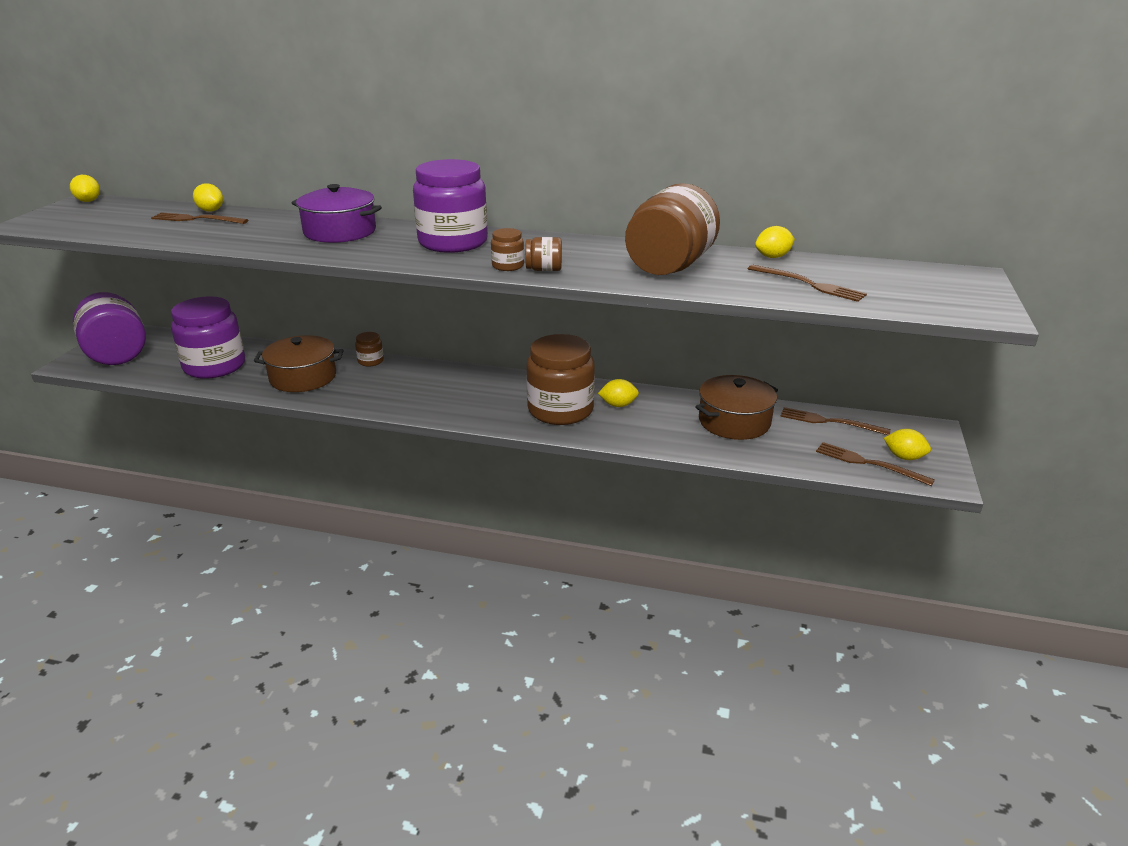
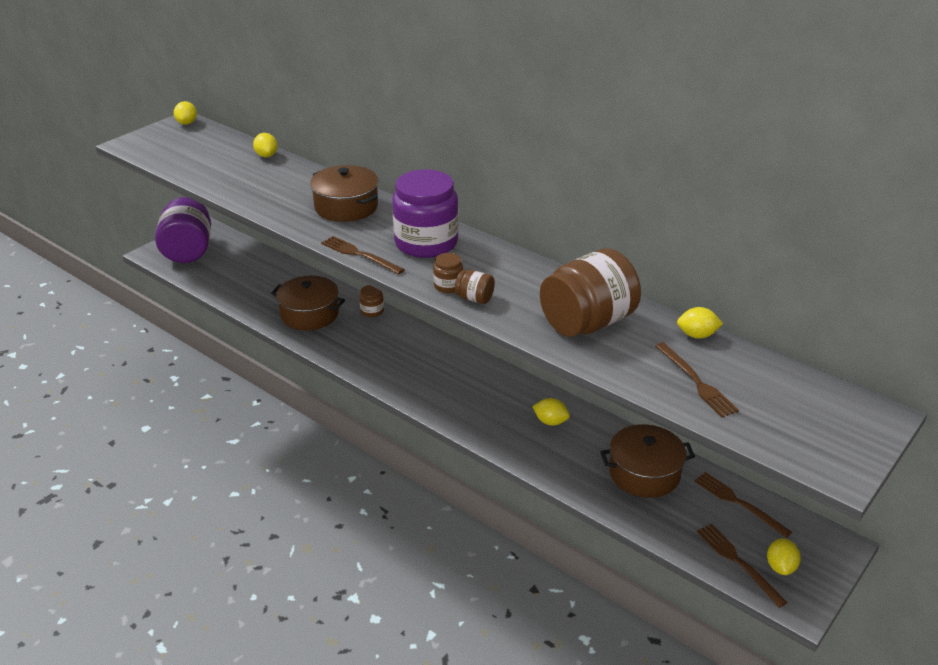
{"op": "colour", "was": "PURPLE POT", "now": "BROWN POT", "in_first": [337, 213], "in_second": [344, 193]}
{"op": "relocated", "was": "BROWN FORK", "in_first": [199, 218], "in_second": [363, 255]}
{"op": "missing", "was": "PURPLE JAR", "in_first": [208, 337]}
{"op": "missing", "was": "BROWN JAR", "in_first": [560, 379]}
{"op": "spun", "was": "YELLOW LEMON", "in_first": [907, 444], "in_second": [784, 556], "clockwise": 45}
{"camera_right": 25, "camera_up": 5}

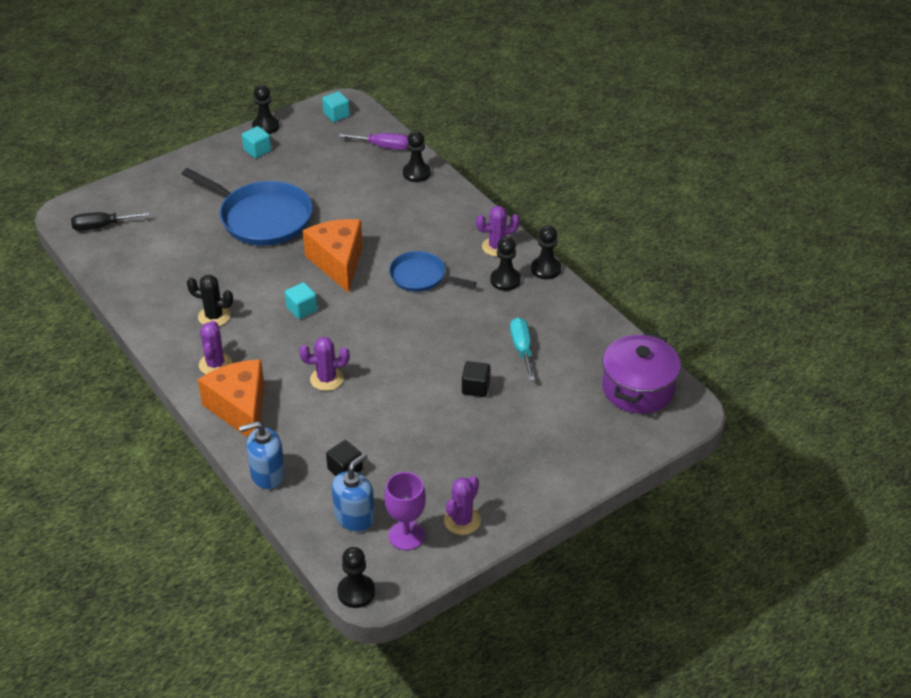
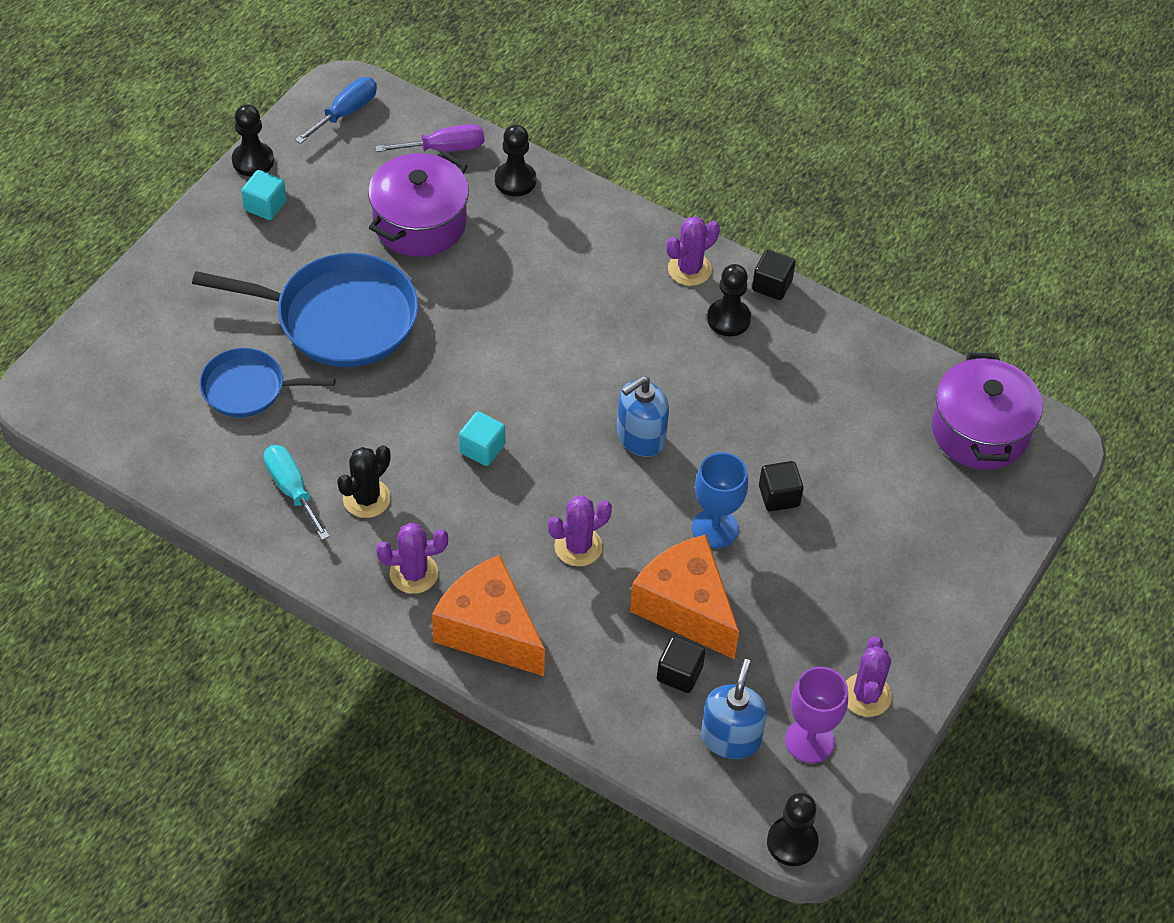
{"op": "exchanged", "was": "TURQUOISE CUBE", "now": "BLUE SCREWDRIVER", "in_first": [336, 106], "in_second": [336, 110]}
{"op": "missing", "was": "BLACK SCREWDRIVER", "in_first": [110, 221]}
{"op": "relocated", "was": "ORANGE CHEESE", "in_first": [333, 256], "in_second": [684, 596]}
{"op": "exchanged", "was": "BLACK PAWN", "now": "BLACK CUBE", "in_first": [546, 252], "in_second": [774, 274]}
{"op": "relocated", "was": "BLUE PAN", "in_first": [433, 271], "in_second": [267, 382]}
{"op": "spun", "was": "BLACK CACTUS", "in_first": [210, 300], "in_second": [364, 481], "clockwise": -45}
{"op": "relocated", "was": "TURQUOISE SCREWDRIVER", "in_first": [522, 349], "in_second": [297, 492]}
{"op": "spun", "was": "PURPLE CACTUS", "in_first": [215, 347], "in_second": [412, 558], "clockwise": -75}
{"op": "relocated", "was": "BLUE SOAP DISPENSER", "in_first": [262, 455], "in_second": [643, 416]}
{"op": "appeared", "now": "PURPLE POT", "in_second": [418, 204]}
{"op": "appeared", "now": "BLUE GOBLET", "in_second": [720, 500]}
{"camera_right": -25, "camera_up": 10}

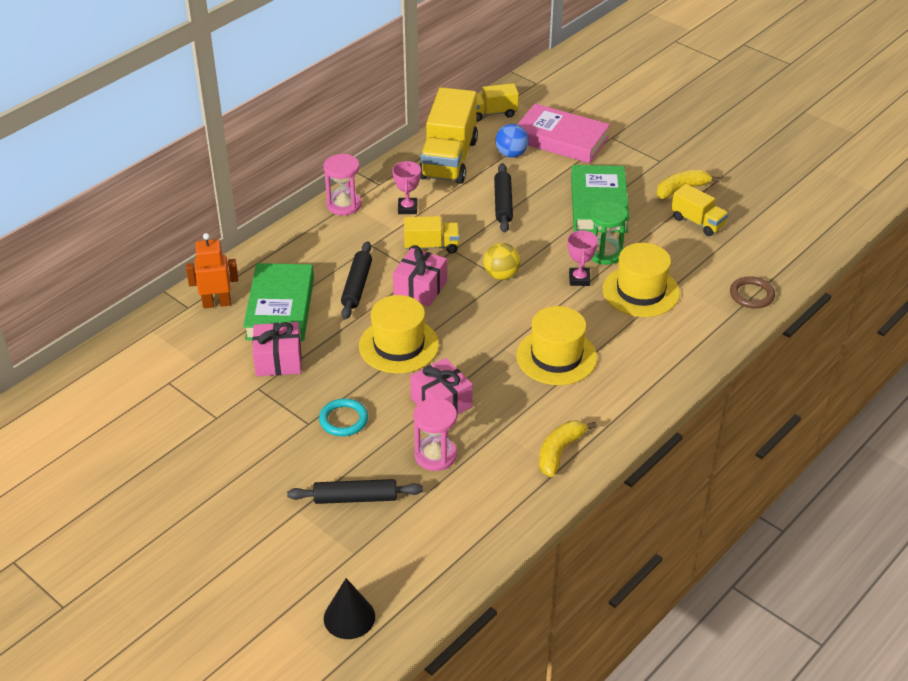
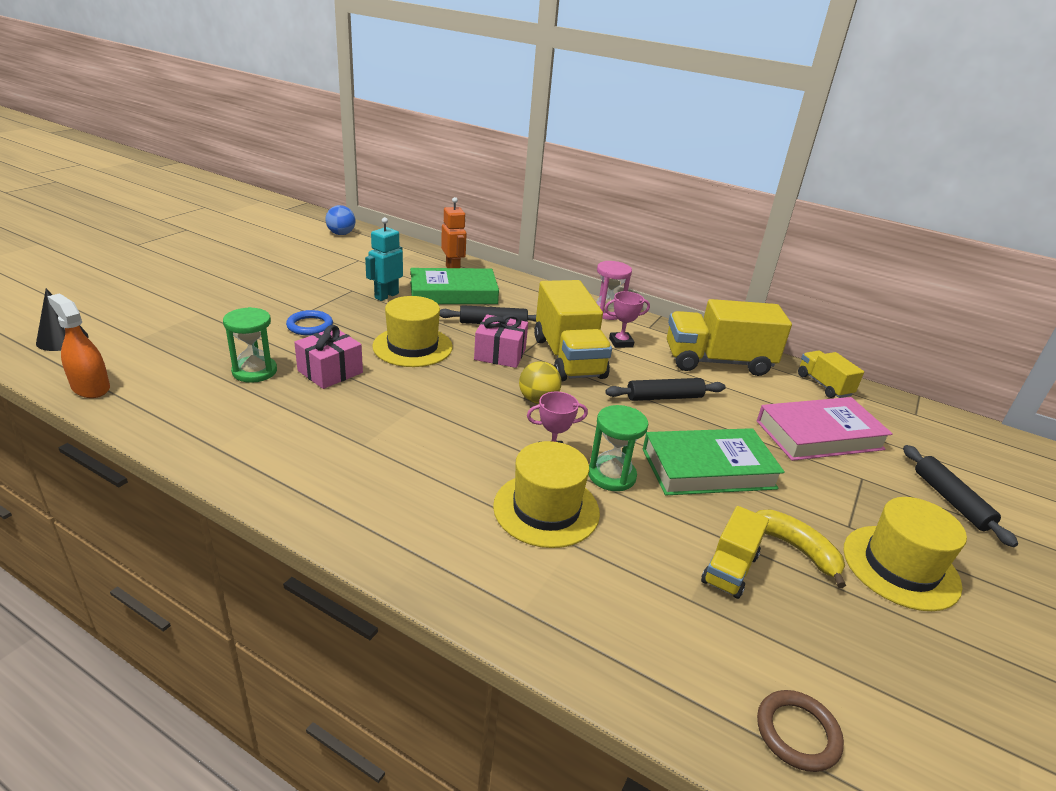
{"op": "spun", "was": "PINK BOOK", "in_first": [563, 133], "in_second": [825, 429], "clockwise": 60}
{"op": "relocated", "was": "BLUE BALL", "in_first": [512, 141], "in_second": [340, 220]}
{"op": "size", "was": "YELLOW TRUCK", "in_first": [432, 234], "in_second": [573, 330], "ratio": 1.89}
{"op": "relocated", "was": "BROWN RING", "in_first": [752, 292], "in_second": [800, 731]}
{"op": "relocated", "was": "YELLOW HAT", "in_first": [556, 345], "in_second": [905, 554]}
{"op": "exchanged", "was": "PINK GIFT", "now": "TURQUOISE ROBOT", "in_first": [277, 349], "in_second": [384, 259]}
{"op": "colour", "was": "TURQUOISE RING", "now": "BLUE RING", "in_first": [343, 417], "in_second": [309, 323]}
{"op": "colour", "was": "PINK HOURGLASS", "now": "GREEN HOURGLASS", "in_first": [435, 434], "in_second": [250, 345]}
{"op": "missing", "was": "YELLOW BANANA", "in_first": [568, 449]}
{"op": "relocated", "was": "BLACK ROLLING PIN", "in_first": [355, 491], "in_second": [960, 496]}
{"op": "appeared", "now": "ORANGE SPRAY BOTTLE", "in_second": [78, 346]}
{"camera_right": 75, "camera_up": -10}

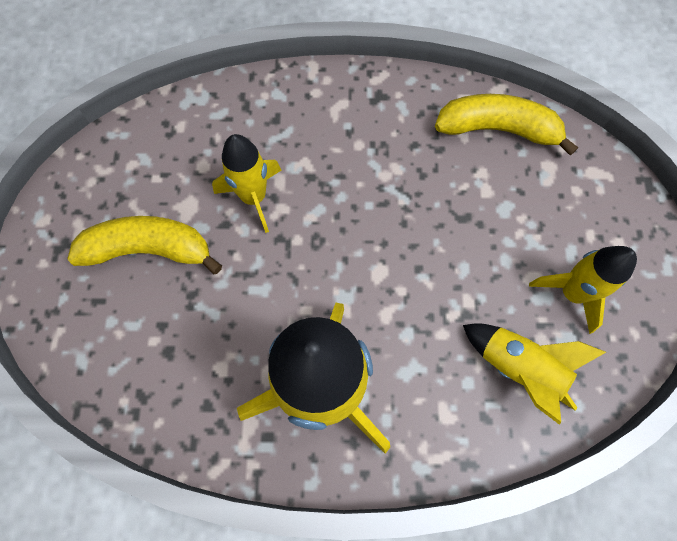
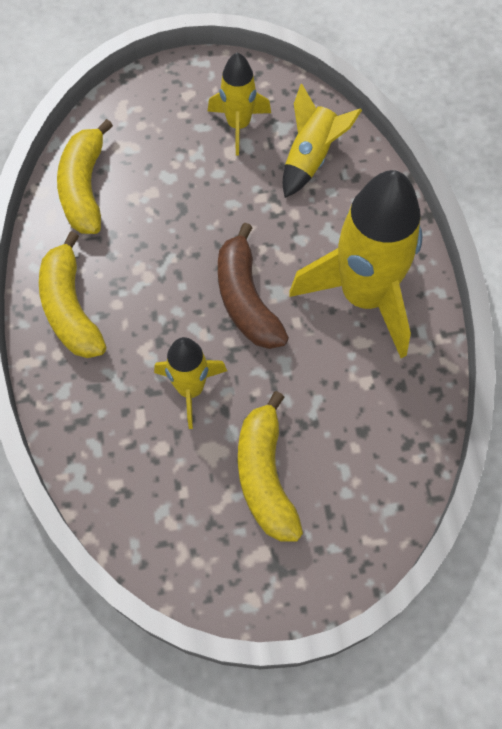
{"op": "appeared", "now": "BROWN BANANA", "in_second": [253, 286]}
{"op": "appeared", "now": "YELLOW BANANA", "in_second": [72, 294]}
{"camera_right": -100, "camera_up": -5}

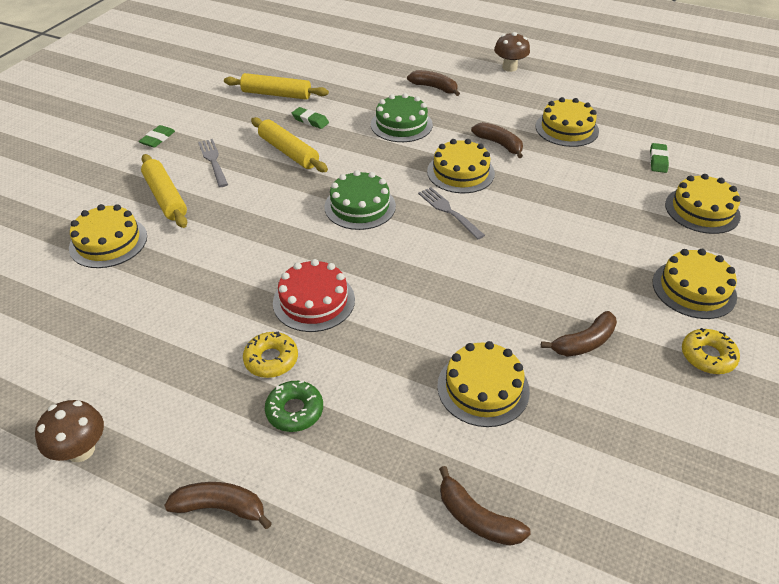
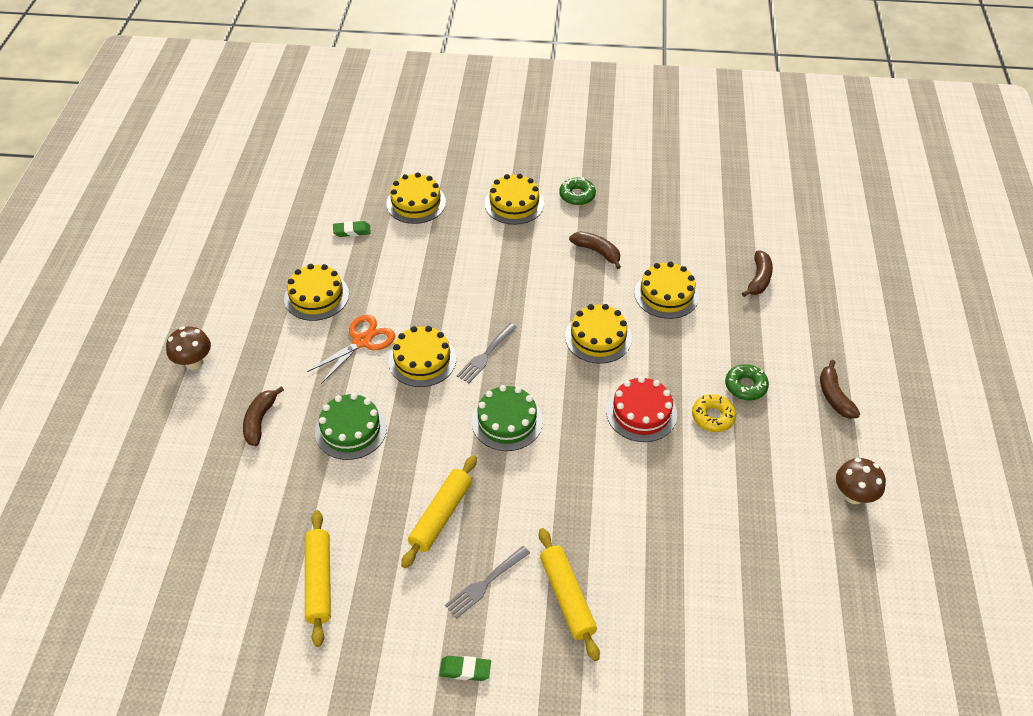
{"op": "missing", "was": "GREEN ERASER", "in_first": [310, 118]}
{"op": "exchanged", "was": "BROWN BANANA", "now": "ORANGE SCISSORS", "in_first": [497, 140], "in_second": [351, 349]}
{"op": "spun", "was": "YELLOW ROLLING PIN", "in_first": [164, 191], "in_second": [569, 594], "clockwise": -60}
{"op": "relocated", "was": "YELLOW CAKE", "in_first": [108, 236], "in_second": [598, 334]}
{"op": "colour", "was": "YELLOW DONUT", "now": "GREEN DONUT", "in_first": [711, 351], "in_second": [577, 191]}
{"camera_right": -110, "camera_up": 5}

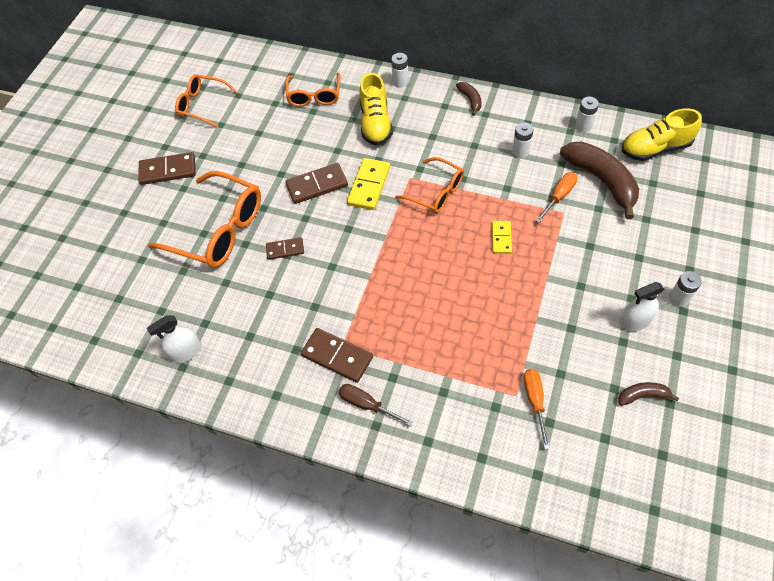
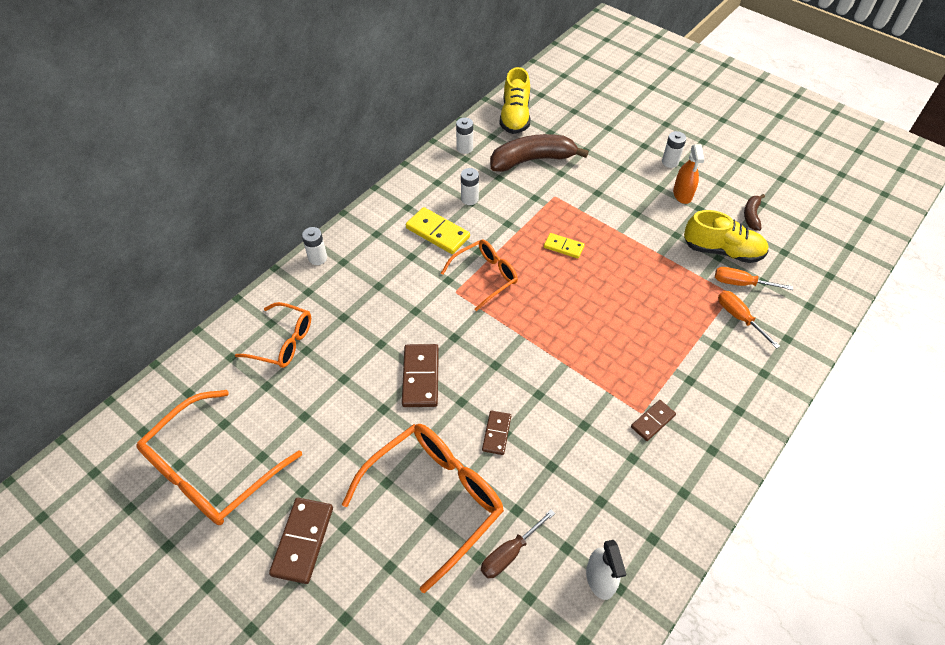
{"op": "relocated", "was": "YELLOW SHOE", "in_first": [376, 109], "in_second": [726, 236]}
{"op": "size", "was": "ORANGE GLASSES", "in_first": [206, 101], "in_second": [219, 457], "ratio": 1.67}
{"op": "missing", "was": "BROWN BANANA", "in_first": [469, 99]}
{"op": "relocated", "was": "YELLOW DOMINO", "in_first": [368, 184], "in_second": [438, 230]}
{"op": "relocated", "was": "ORANGE SCREWDRIVER", "in_first": [556, 197], "in_second": [749, 320]}
{"op": "colour", "was": "WHITE SPRAY BOTTLE", "now": "ORANGE SPRAY BOTTLE", "in_first": [642, 306], "in_second": [689, 174]}
{"op": "size", "was": "BROWN DOMINO", "in_first": [337, 355], "in_second": [653, 420], "ratio": 0.61}
{"op": "relocated", "was": "BROWN SCREWDRIVER", "in_first": [376, 405], "in_second": [518, 544]}
{"camera_right": -75, "camera_up": -5}

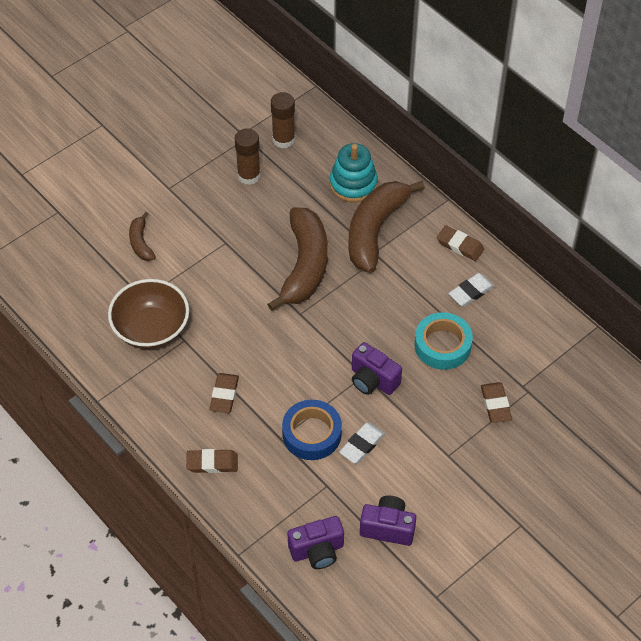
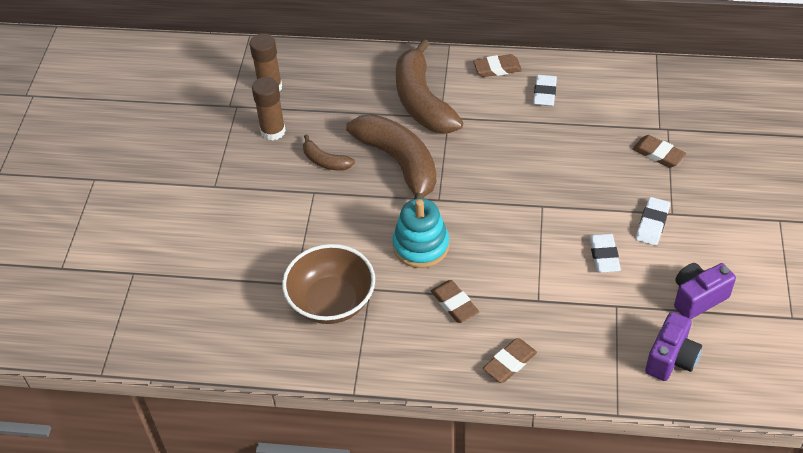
{"op": "relocated", "was": "TURQUOISE STACKING TOY", "in_first": [354, 173], "in_second": [421, 233]}
{"op": "relocated", "was": "BROWN BANANA", "in_first": [142, 236], "in_second": [329, 152]}
{"op": "missing", "was": "TURQUOISE TAPE", "in_first": [443, 341]}
{"op": "missing", "was": "PURPLE CAMERA", "in_first": [377, 368]}
{"op": "missing", "was": "BLUE TAPE", "in_first": [312, 430]}
{"op": "appeared", "now": "WHITE ERASER", "in_second": [653, 221]}
{"camera_right": -40, "camera_up": -5}

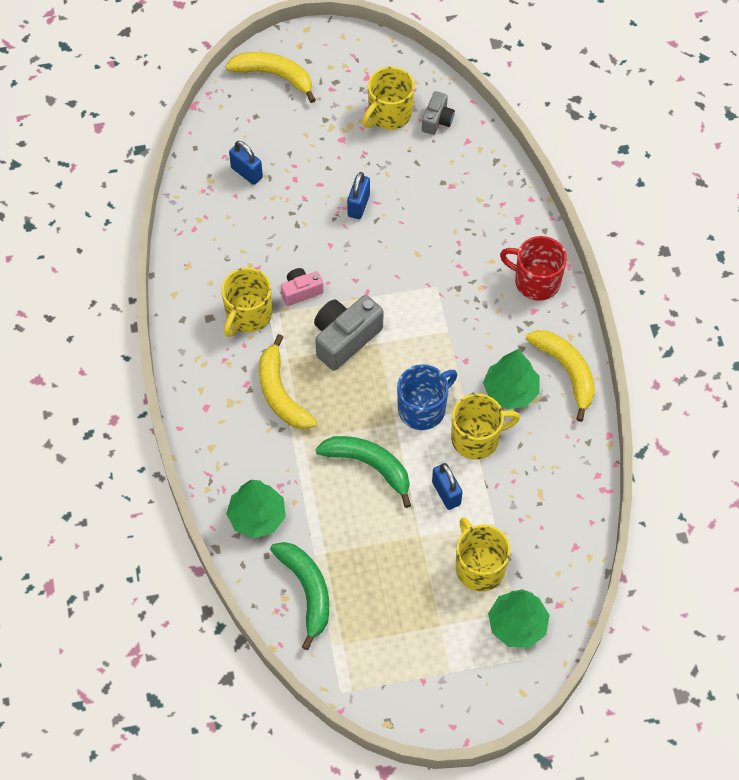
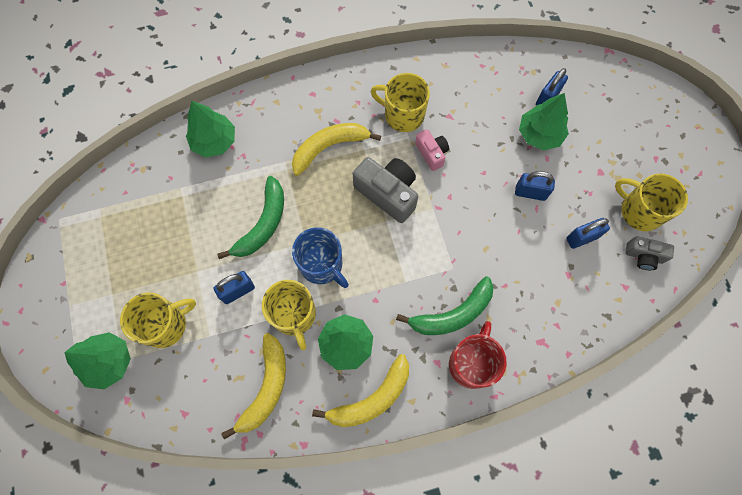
{"op": "relocated", "was": "YELLOW BANANA", "in_first": [270, 77], "in_second": [253, 386]}
{"op": "relocated", "was": "GREEN BANANA", "in_first": [299, 596], "in_second": [444, 305]}
{"op": "appeared", "now": "GREEN TREE", "in_second": [544, 121]}
{"op": "appeared", "now": "BLUE PADLOCK", "in_second": [588, 233]}
{"camera_right": 85, "camera_up": 10}

